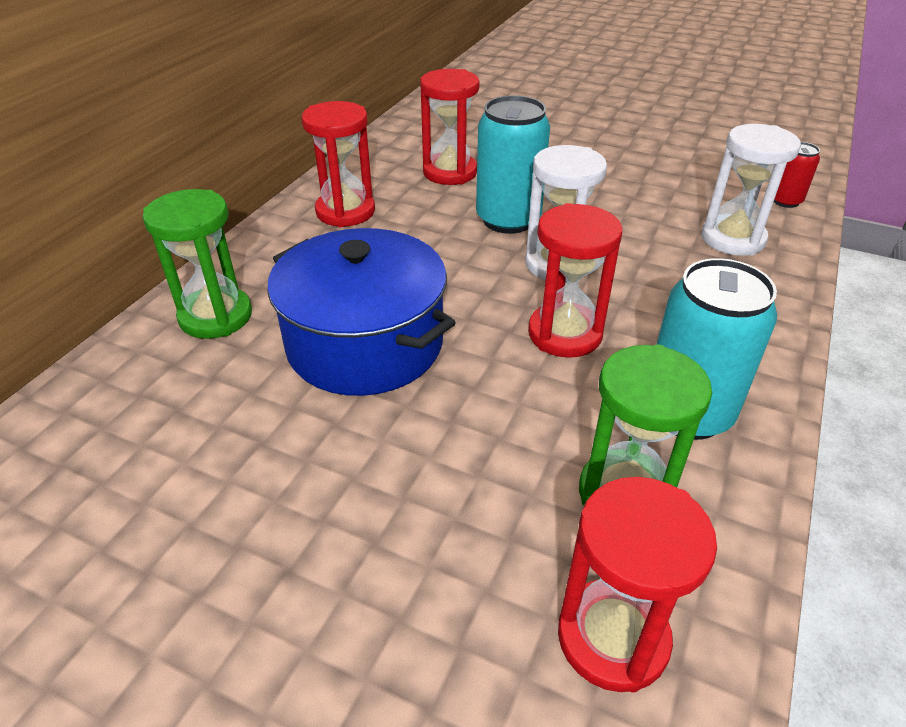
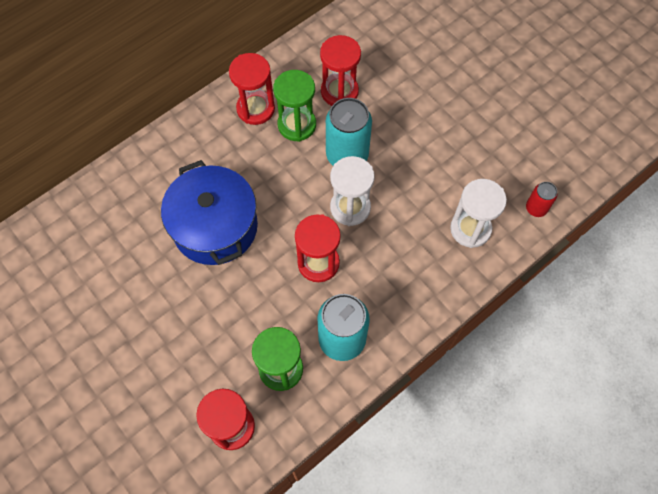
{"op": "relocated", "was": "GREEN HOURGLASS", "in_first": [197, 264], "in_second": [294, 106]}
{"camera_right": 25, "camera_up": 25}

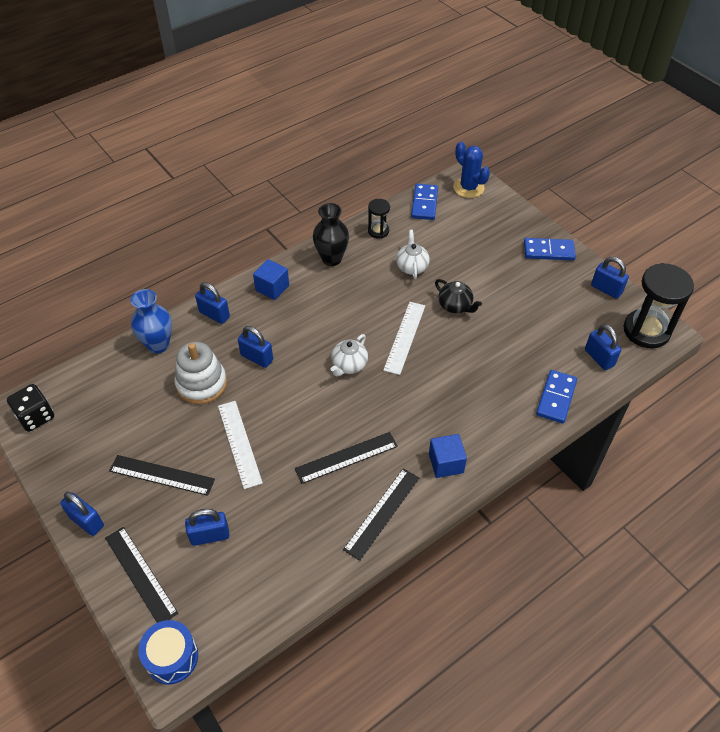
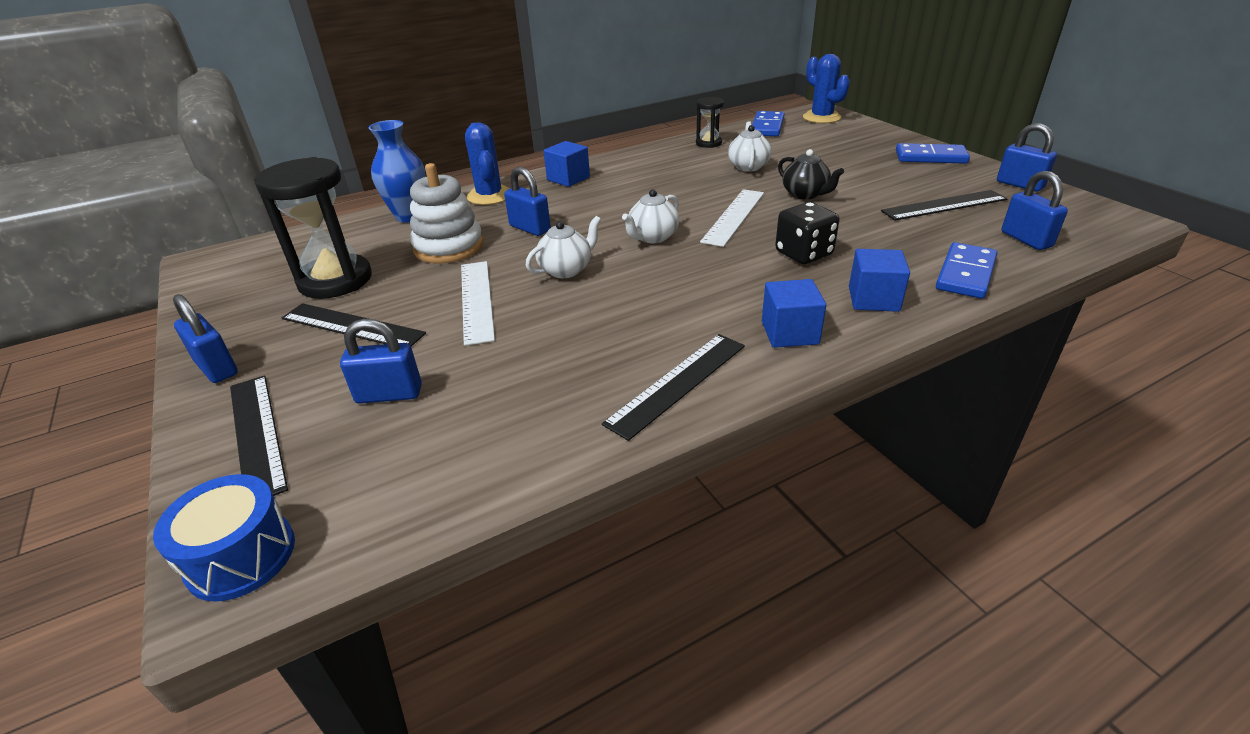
{"op": "missing", "was": "BLACK VASE", "in_first": [331, 234]}
{"op": "relocated", "was": "BLACK HOURGLASS", "in_first": [658, 305], "in_second": [313, 228]}
{"op": "exchanged", "was": "BLUE PADLOCK", "now": "BLUE CACTUS", "in_first": [212, 303], "in_second": [487, 163]}
{"op": "relocated", "was": "BLACK DICE", "in_first": [30, 408], "in_second": [807, 233]}
{"op": "relocated", "was": "BLACK RULER", "in_first": [346, 458], "in_second": [944, 205]}
{"op": "appeared", "now": "WHITE TEAPOT", "in_second": [563, 247]}
{"op": "appeared", "now": "BLUE CUBE", "in_second": [879, 280]}
{"camera_right": 10, "camera_up": -15}

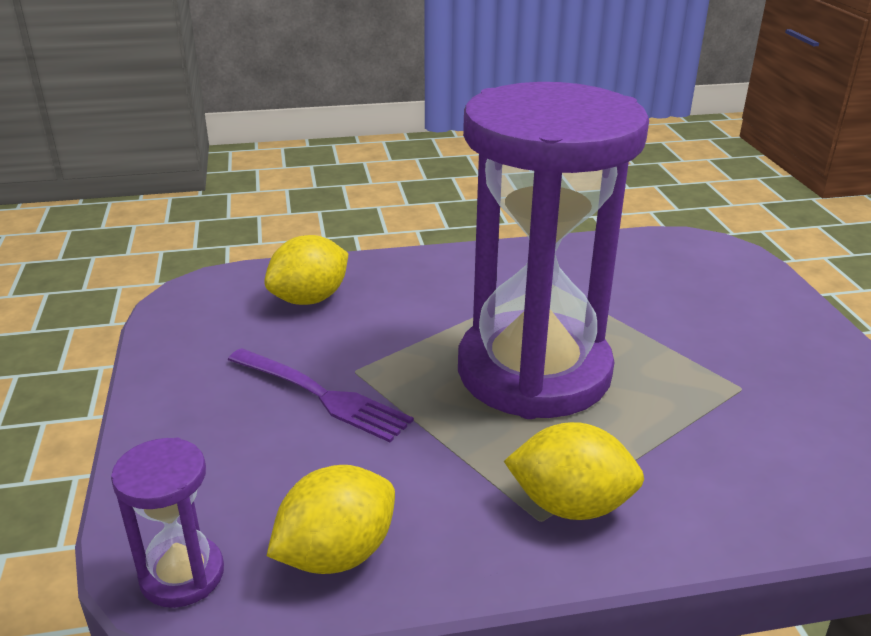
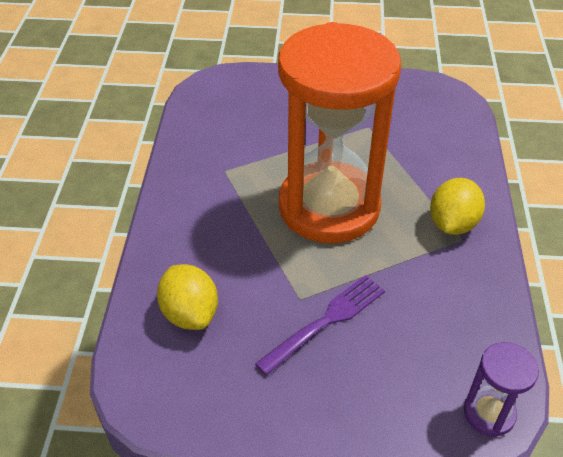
{"op": "colour", "was": "PURPLE HOURGLASS", "now": "ORANGE HOURGLASS", "in_first": [553, 250], "in_second": [339, 132]}
{"op": "missing", "was": "YELLOW LEMON", "in_first": [331, 519]}
{"camera_right": -75, "camera_up": 15}

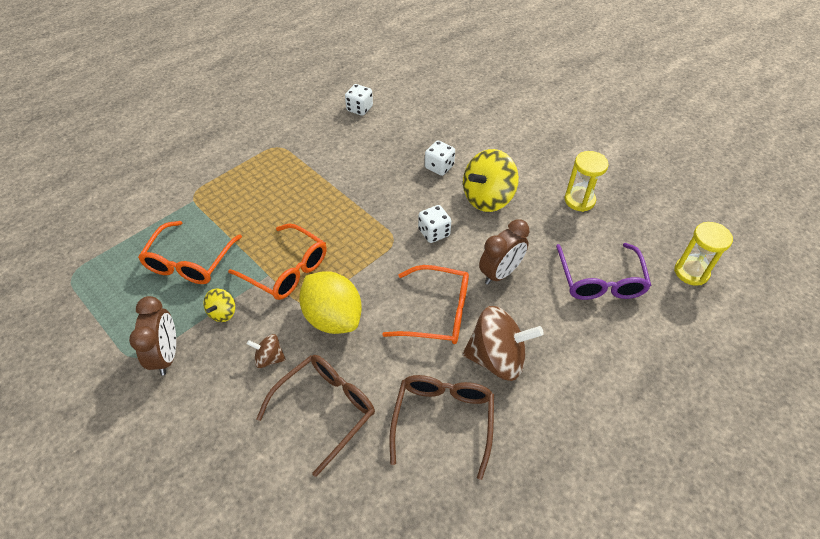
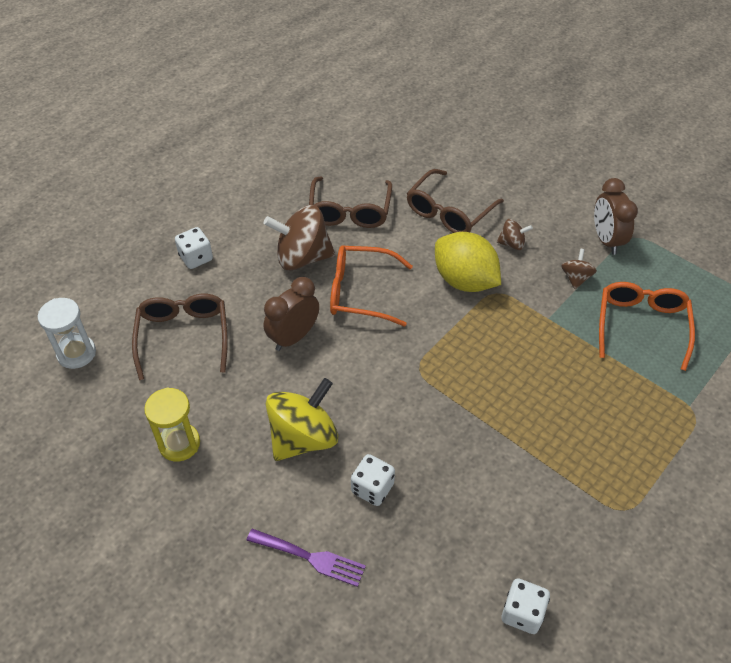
{"op": "relocated", "was": "WHITE DICE", "in_first": [434, 224], "in_second": [194, 248]}
{"op": "colour", "was": "YELLOW HOURGLASS", "now": "WHITE HOURGLASS", "in_first": [703, 254], "in_second": [67, 333]}
{"op": "missing", "was": "ORANGE GLASSES", "in_first": [277, 261]}
{"op": "colour", "was": "PURPLE GLASSES", "now": "BROWN GLASSES", "in_first": [603, 271], "in_second": [180, 337]}
{"op": "colour", "was": "YELLOW SPINNING TOP", "now": "BROWN SPINNING TOP", "in_first": [219, 305], "in_second": [579, 269]}
{"op": "appeared", "now": "PURPLE FORK", "in_second": [306, 558]}
{"camera_right": 175, "camera_up": 0}

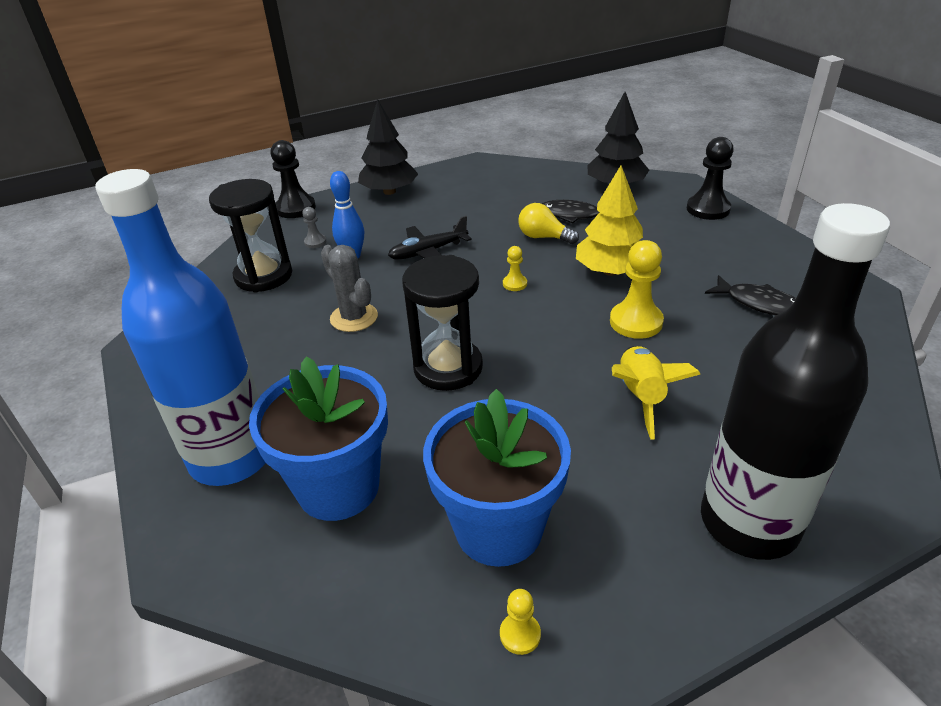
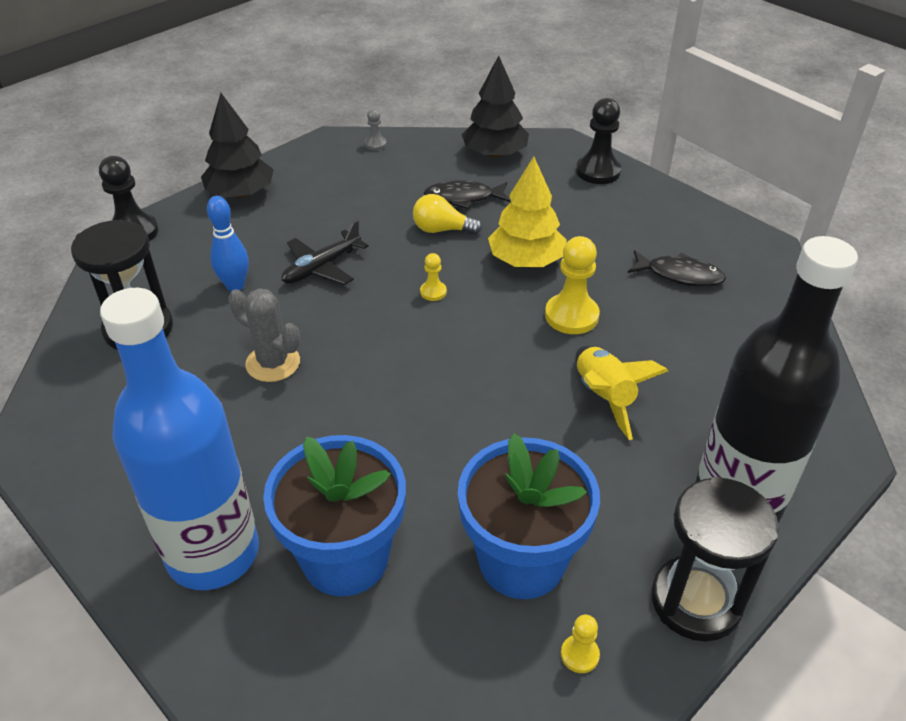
{"op": "relocated", "was": "GREY PAWN", "in_first": [314, 227], "in_second": [376, 129]}
{"op": "relocated", "was": "BLACK HOURGLASS", "in_first": [442, 323], "in_second": [715, 559]}
{"camera_right": -20, "camera_up": 5}

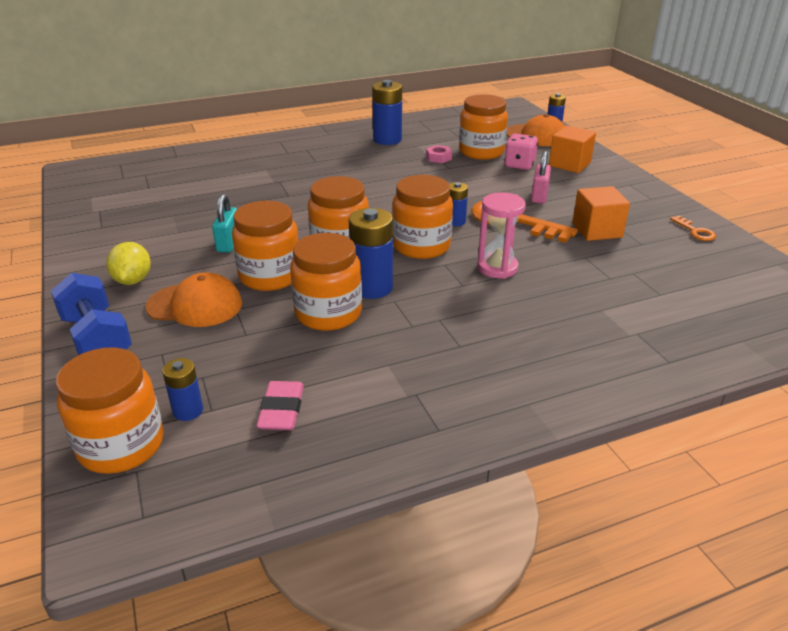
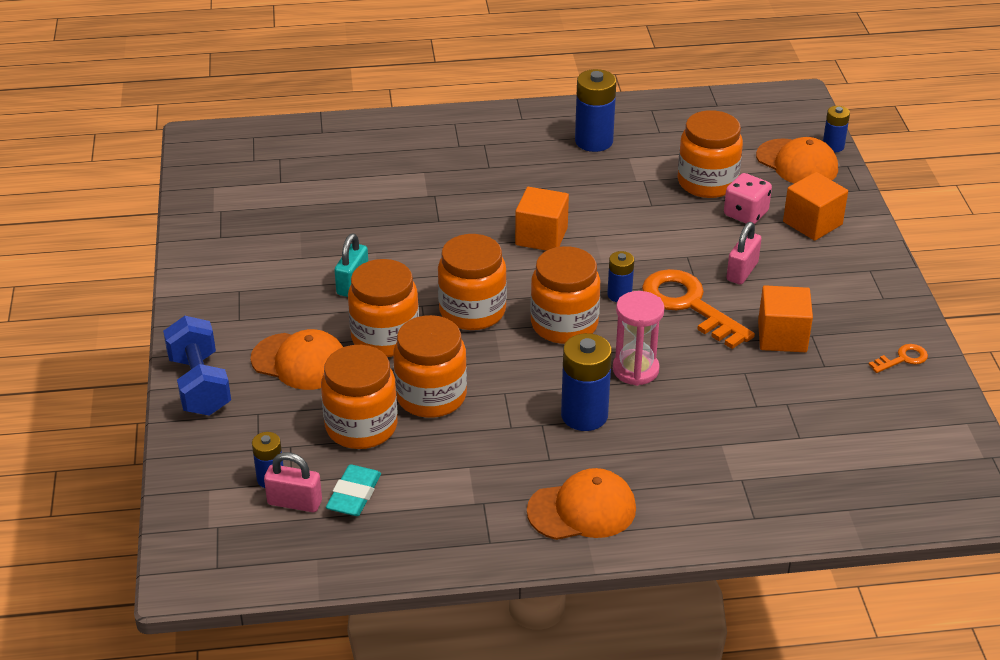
{"op": "missing", "was": "PINK NUT", "in_first": [439, 154]}
{"op": "relocated", "was": "BLUE BATTERY", "in_first": [371, 253], "in_second": [586, 382]}
{"op": "spun", "was": "ORANGE KEY", "in_first": [693, 228], "in_second": [898, 358], "clockwise": -105}
{"op": "missing", "was": "YELLOW LEMON", "in_first": [128, 263]}
{"op": "relocated", "was": "ORANGE JAR", "in_first": [110, 410], "in_second": [359, 397]}
{"op": "colour", "was": "PINK ERASER", "now": "TURQUOISE ERASER", "in_first": [280, 405], "in_second": [353, 490]}
{"op": "appeared", "now": "ORANGE CUBE", "in_second": [542, 219]}
{"op": "appeared", "now": "PINK PADLOCK", "in_second": [293, 482]}
{"op": "appeared", "now": "ORANGE CAP", "in_second": [581, 504]}
{"camera_right": 15, "camera_up": 5}

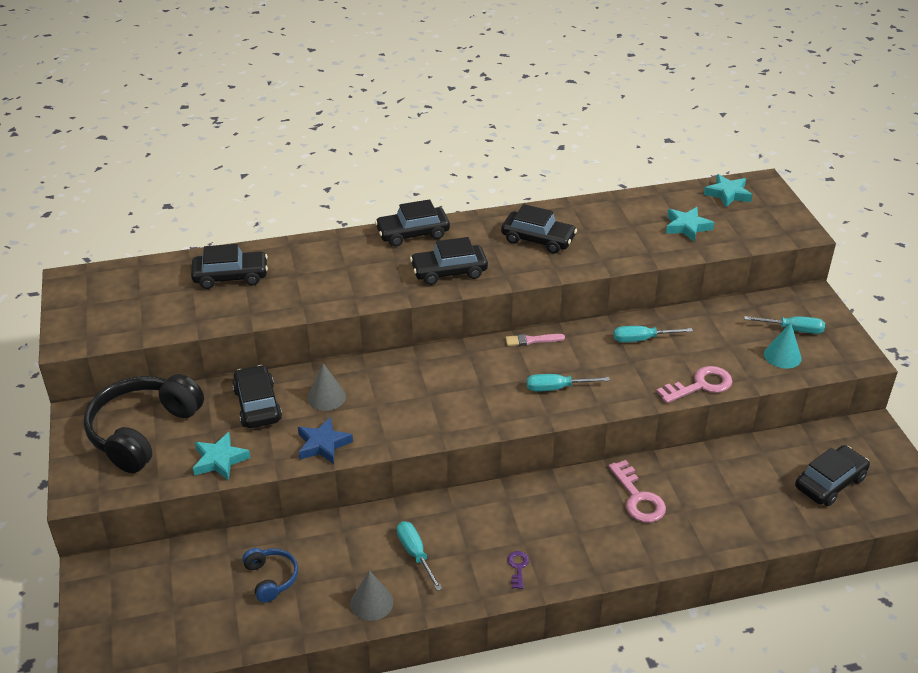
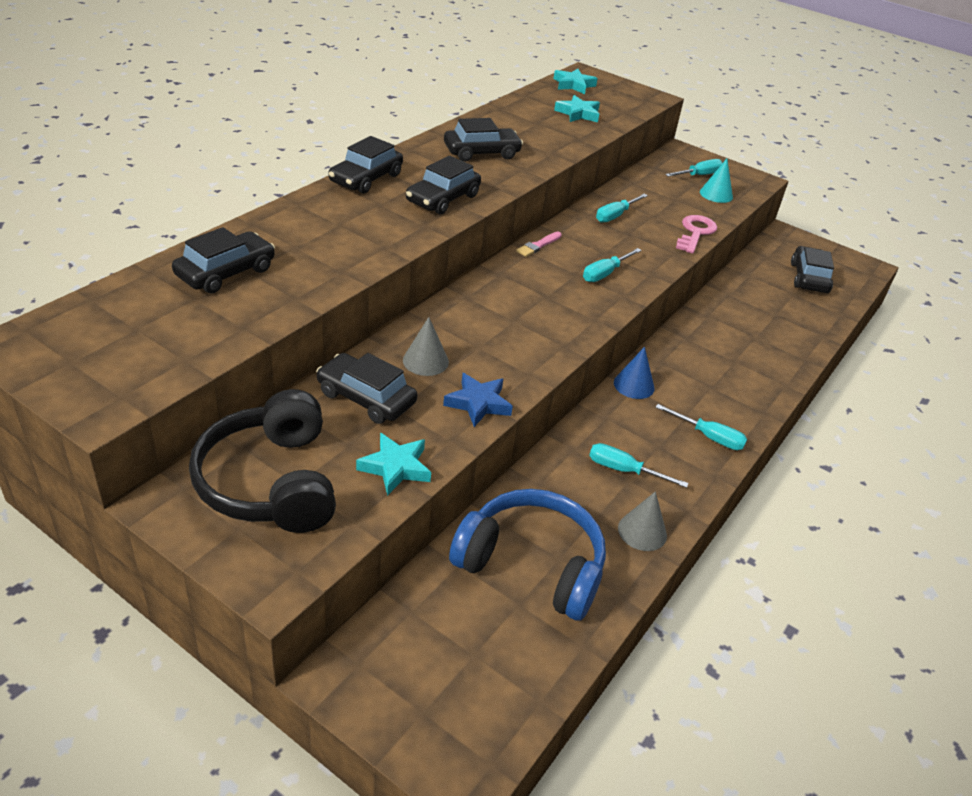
{"op": "missing", "was": "PINK KEY", "in_first": [637, 491]}
{"op": "size", "was": "BLUE HEADPHONES", "in_first": [270, 575], "in_second": [527, 555], "ratio": 2.06}
{"op": "exchanged", "was": "PURPLE KEY", "now": "TURQUOISE SCREWDRIVER", "in_first": [518, 570], "in_second": [701, 427]}
{"op": "appeared", "now": "BLUE CONE", "in_second": [634, 373]}
{"camera_right": -45, "camera_up": 0}

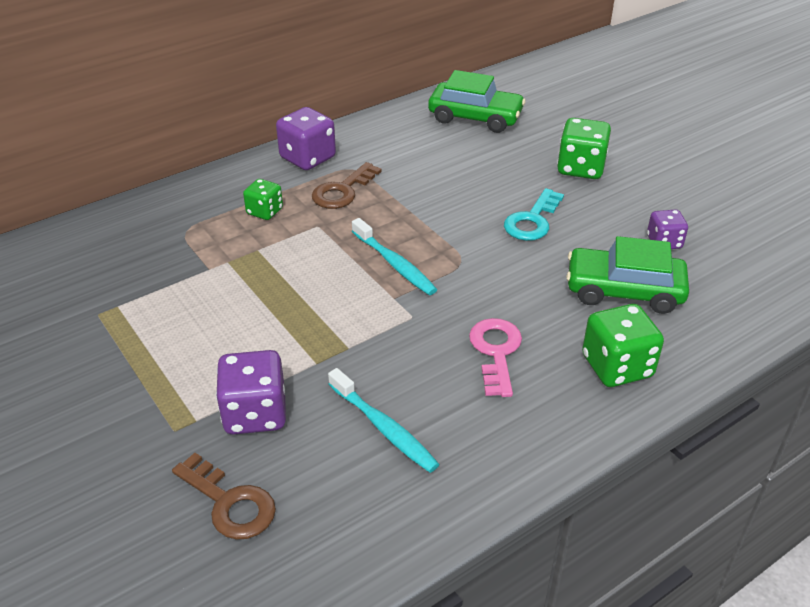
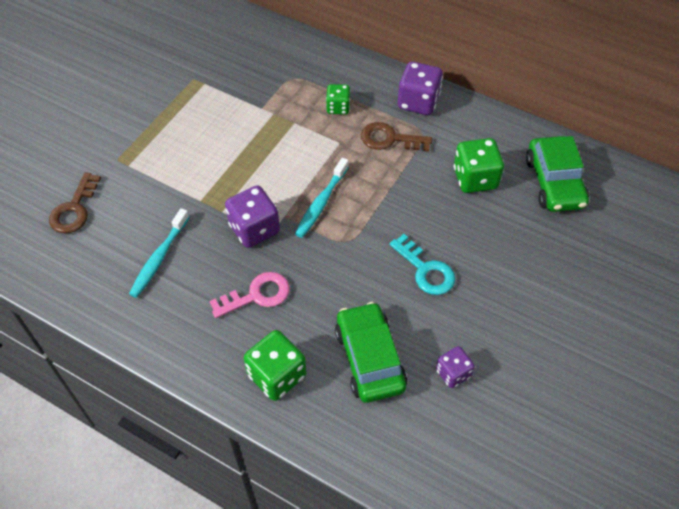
{"op": "relocated", "was": "GREEN DICE", "in_first": [584, 148], "in_second": [479, 165]}
{"op": "spun", "was": "TURQUOISE KEY", "in_first": [534, 214], "in_second": [422, 264], "clockwise": -135}
{"op": "relocated", "was": "PURPLE DICE", "in_first": [251, 392], "in_second": [252, 216]}
{"camera_right": 65, "camera_up": 15}

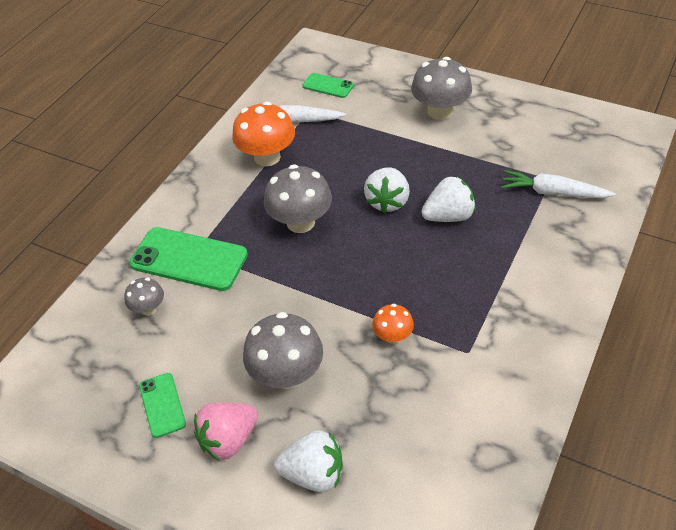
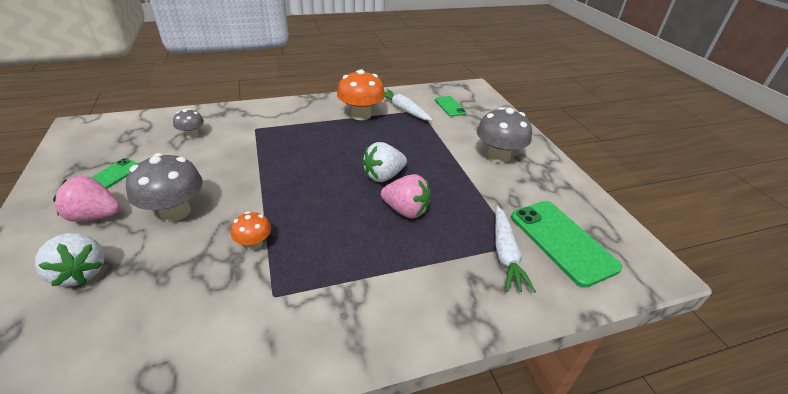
{"op": "missing", "was": "GREY MUSHROOM", "in_first": [298, 198]}
{"op": "spun", "was": "WHITE CARROT", "in_first": [558, 184], "in_second": [515, 249], "clockwise": -150}
{"op": "colour", "was": "WHITE STRAWBERRY", "now": "PINK STRAWBERRY", "in_first": [448, 199], "in_second": [406, 196]}
{"op": "relocated", "was": "GREEN PHONE", "in_first": [188, 259], "in_second": [566, 244]}
{"camera_right": 40, "camera_up": -10}

